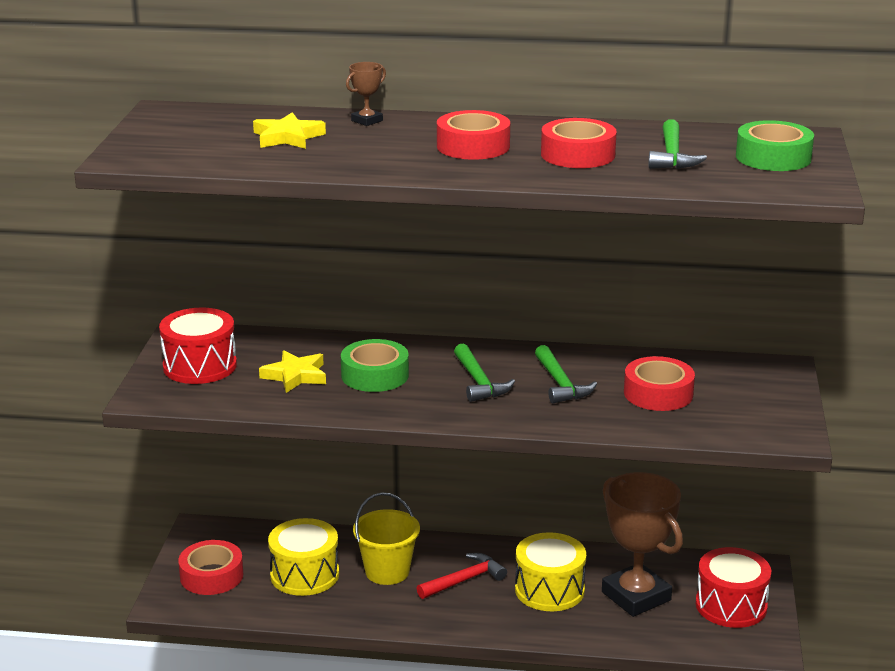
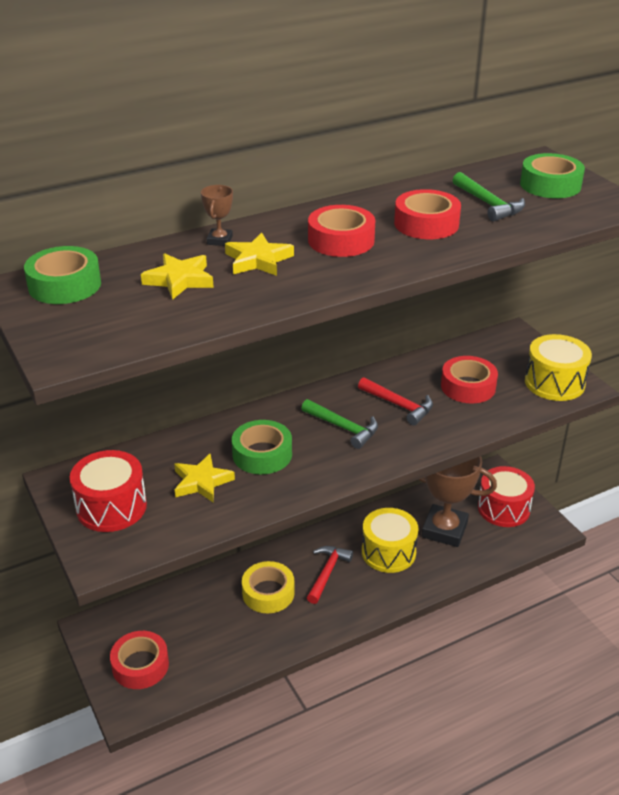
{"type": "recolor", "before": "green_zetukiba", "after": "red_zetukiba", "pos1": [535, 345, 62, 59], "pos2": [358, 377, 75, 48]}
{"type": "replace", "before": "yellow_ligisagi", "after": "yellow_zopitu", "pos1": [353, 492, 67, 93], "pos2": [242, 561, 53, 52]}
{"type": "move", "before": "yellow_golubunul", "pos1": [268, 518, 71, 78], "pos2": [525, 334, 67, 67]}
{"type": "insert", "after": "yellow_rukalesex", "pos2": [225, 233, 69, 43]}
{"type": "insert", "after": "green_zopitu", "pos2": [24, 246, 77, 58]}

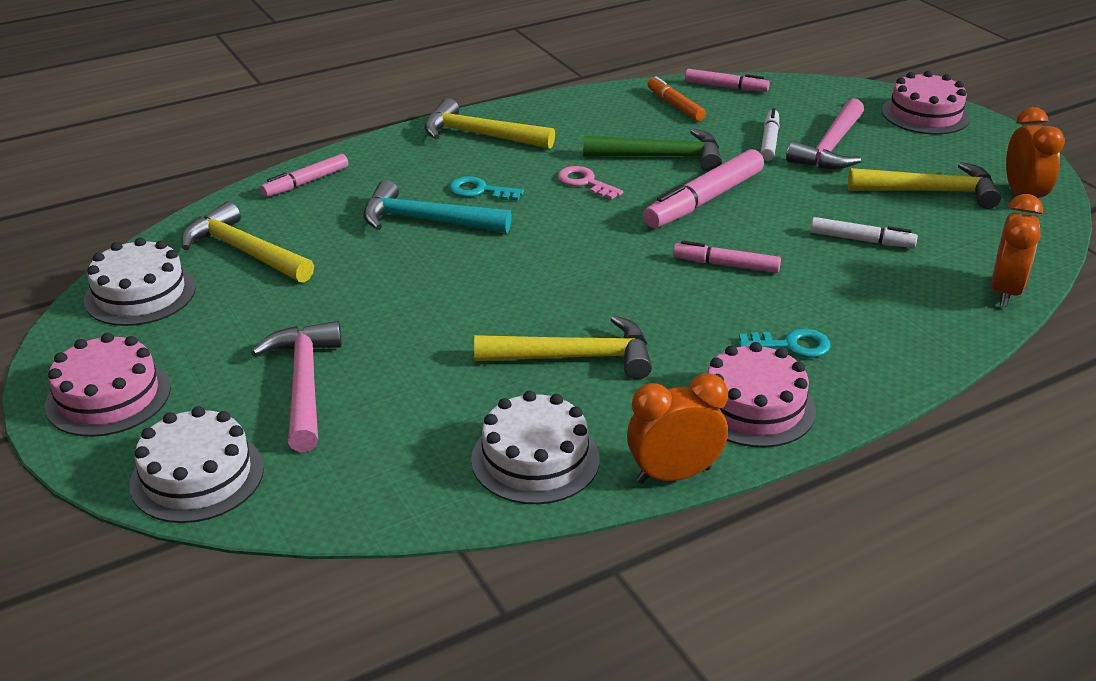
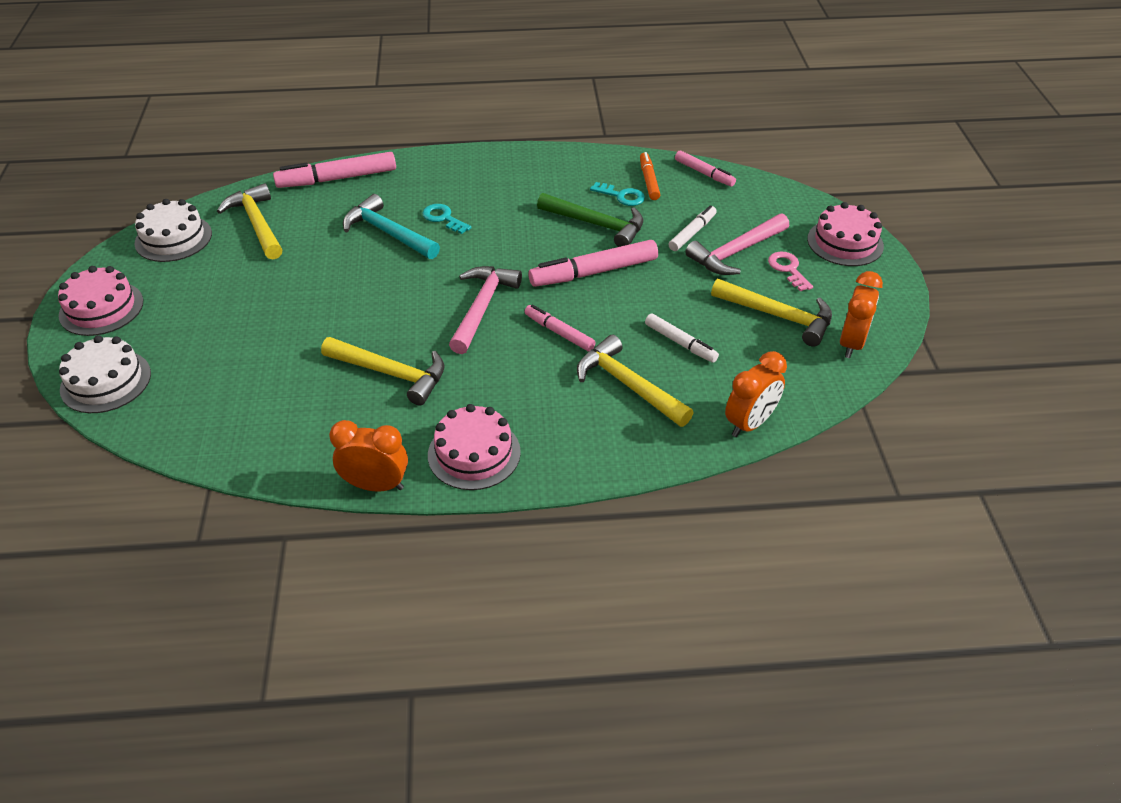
{"type": "move", "before": "yellow_zetukiba", "pos1": [425, 98, 130, 51], "pos2": [577, 335, 116, 92]}
{"type": "resize", "before": "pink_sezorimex", "pos1": [260, 154, 88, 43], "pos2": [273, 152, 123, 36], "scale": 1.68}
{"type": "move", "before": "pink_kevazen", "pos1": [558, 166, 65, 34], "pos2": [768, 252, 45, 39]}
{"type": "move", "before": "pink_zetukiba", "pos1": [251, 321, 91, 131], "pos2": [449, 266, 73, 88]}
{"type": "move", "before": "turquoise_kevazen", "pos1": [739, 329, 92, 29], "pos2": [590, 182, 55, 24]}
{"type": "delete", "before": "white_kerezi", "pos1": [471, 391, 129, 113]}

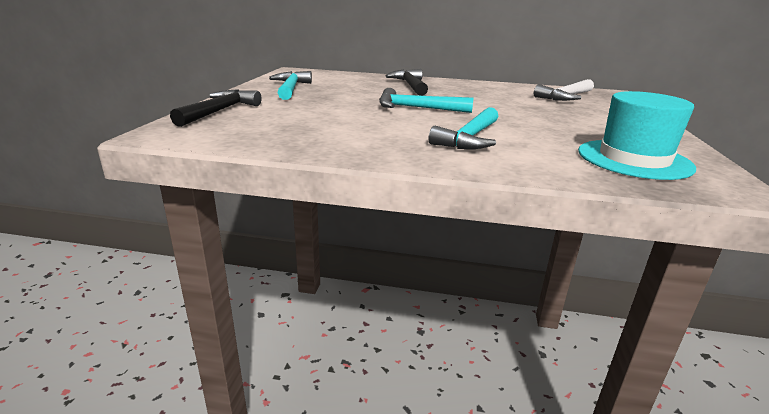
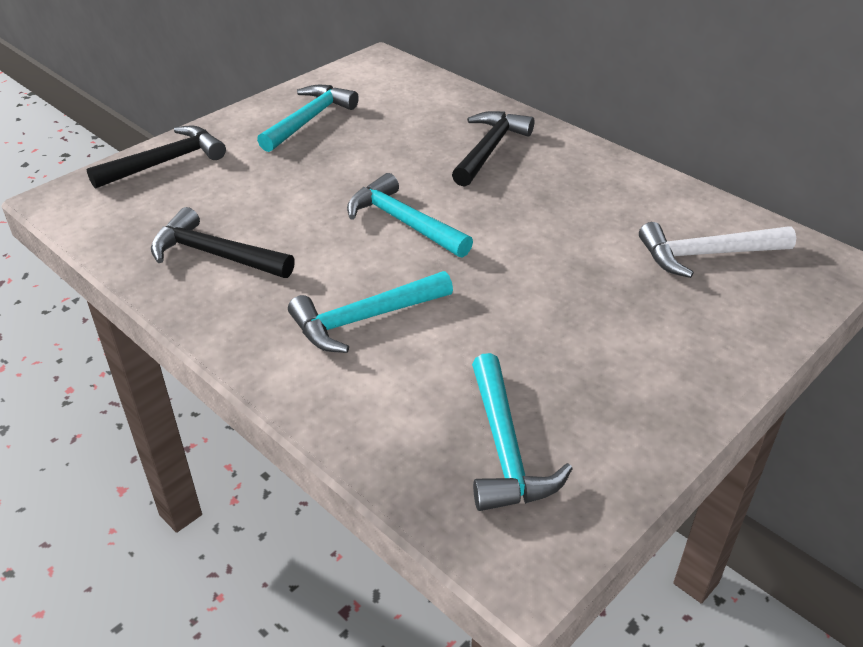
{"type": "replace", "before": "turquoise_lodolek", "after": "turquoise_zetukiba", "pos1": [578, 91, 118, 89], "pos2": [472, 353, 101, 158]}
{"type": "insert", "after": "black_zetukiba", "pos2": [151, 207, 144, 71]}

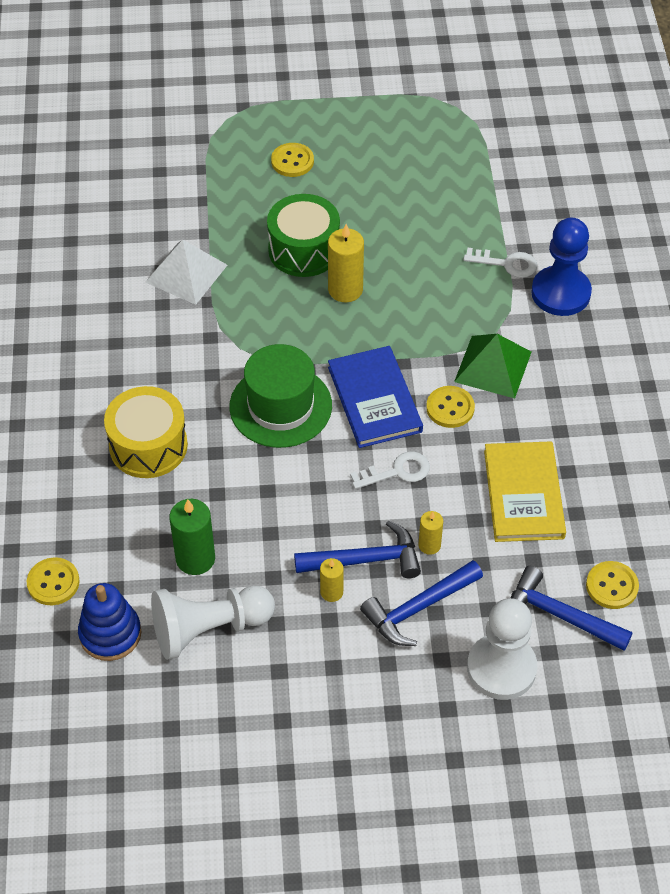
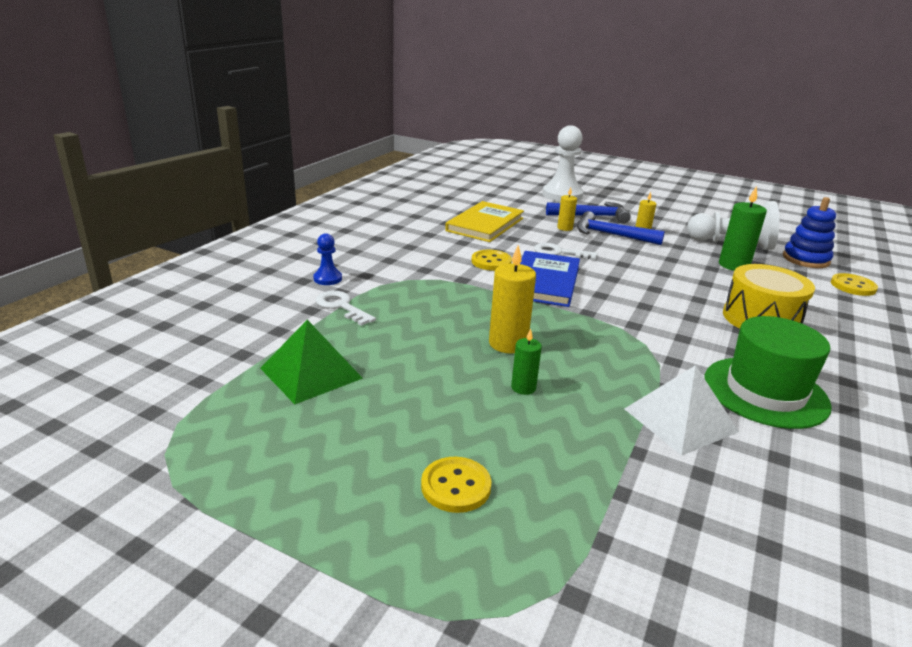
{"type": "replace", "before": "green_golubunul", "after": "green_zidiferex", "pos1": [267, 194, 73, 83], "pos2": [511, 329, 31, 66]}
{"type": "resize", "before": "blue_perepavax", "pos1": [531, 218, 61, 98], "pos2": [313, 233, 29, 52], "scale": 0.5}
{"type": "move", "before": "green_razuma", "pos1": [454, 334, 77, 64], "pos2": [260, 320, 103, 84]}
{"type": "move", "before": "green_lodolek", "pos1": [229, 344, 103, 104], "pos2": [704, 316, 128, 113]}
{"type": "delete", "before": "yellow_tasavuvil", "pos1": [586, 561, 53, 48]}
{"type": "delete", "before": "blue_zetukiba", "pos1": [511, 566, 122, 85]}

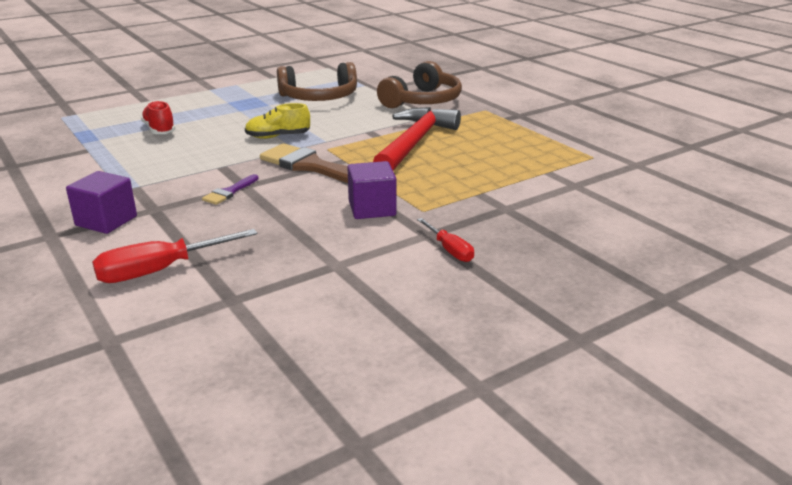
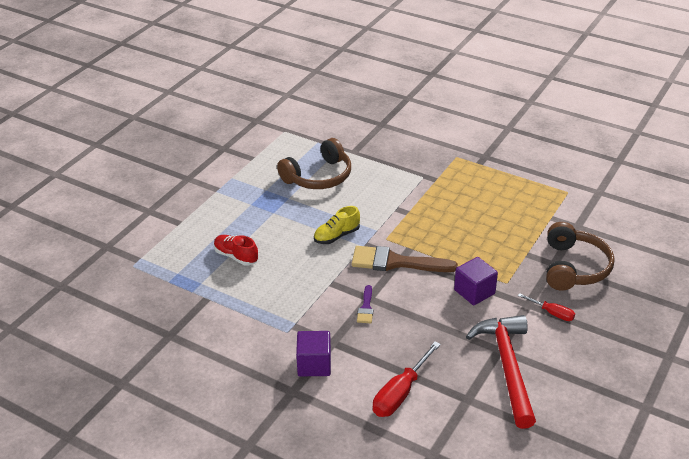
{"type": "move", "before": "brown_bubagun", "pos1": [377, 61, 85, 47], "pos2": [546, 222, 69, 69]}
{"type": "move", "before": "red_zetukiba", "pos1": [373, 107, 88, 64], "pos2": [466, 315, 70, 114]}

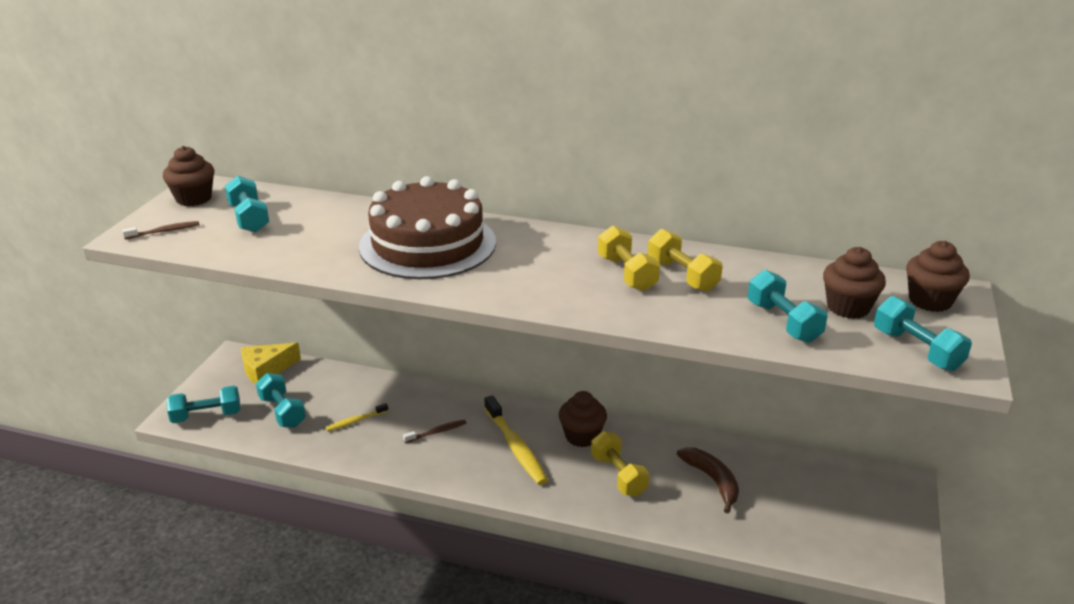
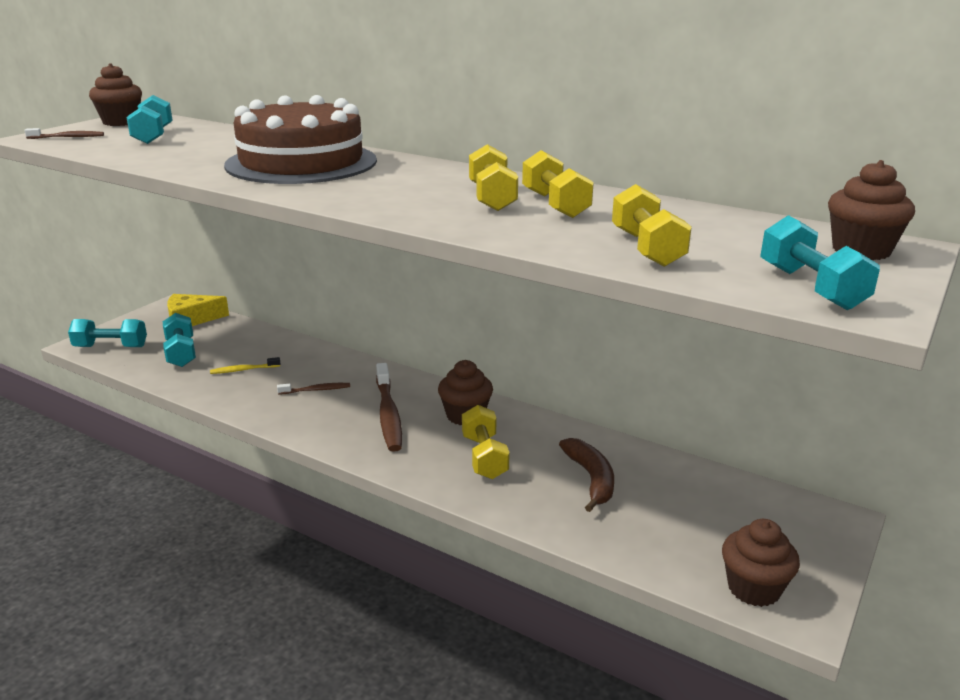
{"type": "move", "before": "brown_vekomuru", "pos1": [823, 247, 63, 72], "pos2": [722, 519, 78, 88]}
{"type": "recolor", "before": "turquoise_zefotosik", "after": "yellow_zefotosik", "pos1": [748, 270, 79, 73], "pos2": [612, 184, 80, 83]}
{"type": "recolor", "before": "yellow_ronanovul", "after": "brown_ronanovul", "pos1": [484, 395, 64, 90], "pos2": [376, 363, 26, 89]}

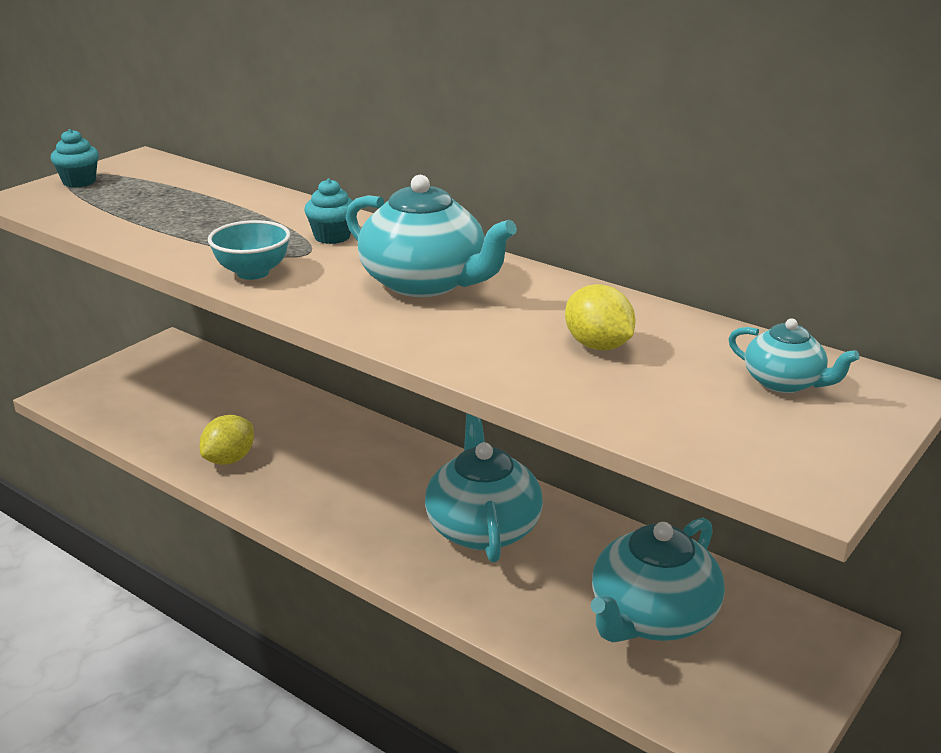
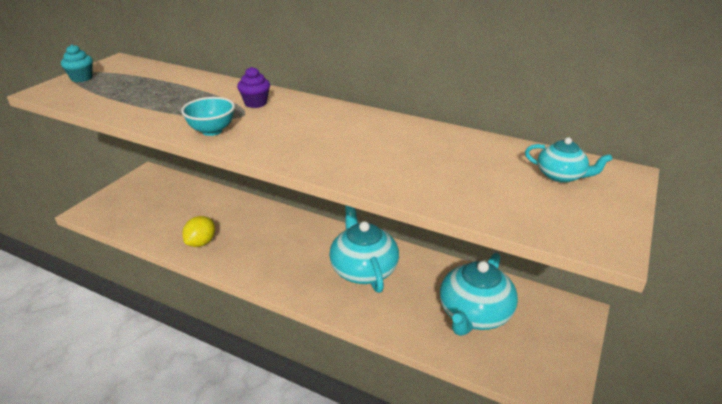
{"type": "delete", "before": "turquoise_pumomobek", "pos1": [346, 175, 171, 122]}
{"type": "recolor", "before": "turquoise_vekomuru", "after": "purple_vekomuru", "pos1": [304, 179, 49, 65], "pos2": [237, 67, 33, 41]}
{"type": "delete", "before": "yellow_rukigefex", "pos1": [565, 284, 70, 66]}

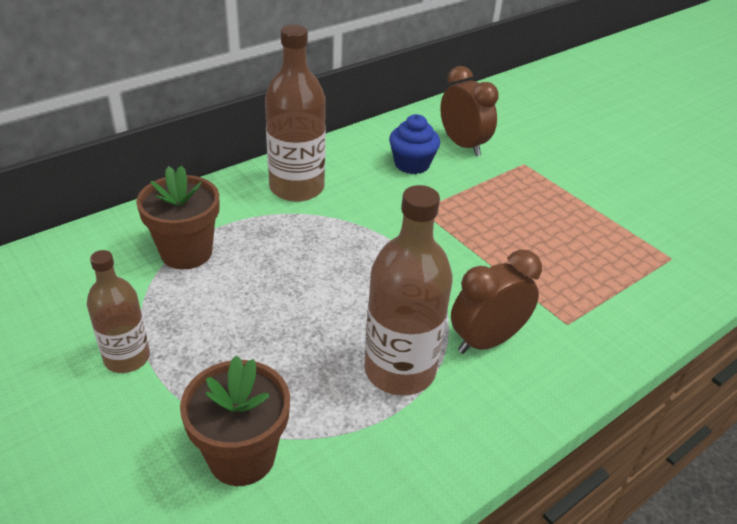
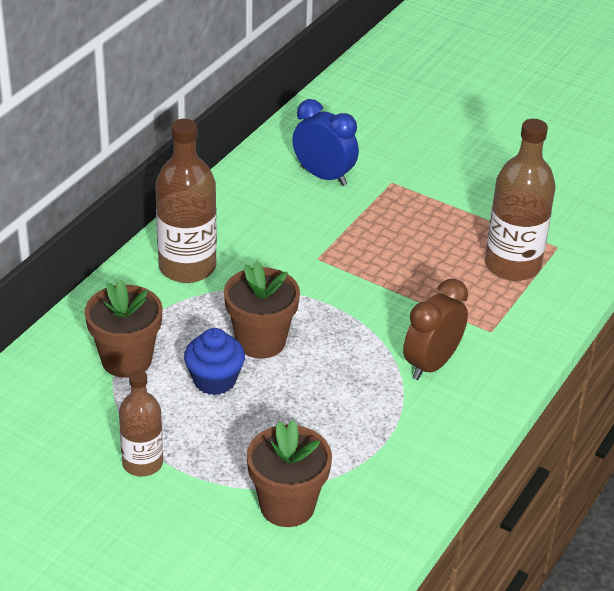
{"type": "recolor", "before": "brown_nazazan", "after": "blue_nazazan", "pos1": [440, 66, 59, 90], "pos2": [292, 99, 67, 87]}
{"type": "move", "before": "blue_vekomuru", "pos1": [389, 114, 51, 60], "pos2": [184, 328, 61, 67]}
{"type": "move", "before": "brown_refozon", "pos1": [364, 185, 89, 211], "pos2": [485, 119, 71, 162]}
{"type": "insert", "after": "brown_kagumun", "pos2": [224, 261, 76, 98]}

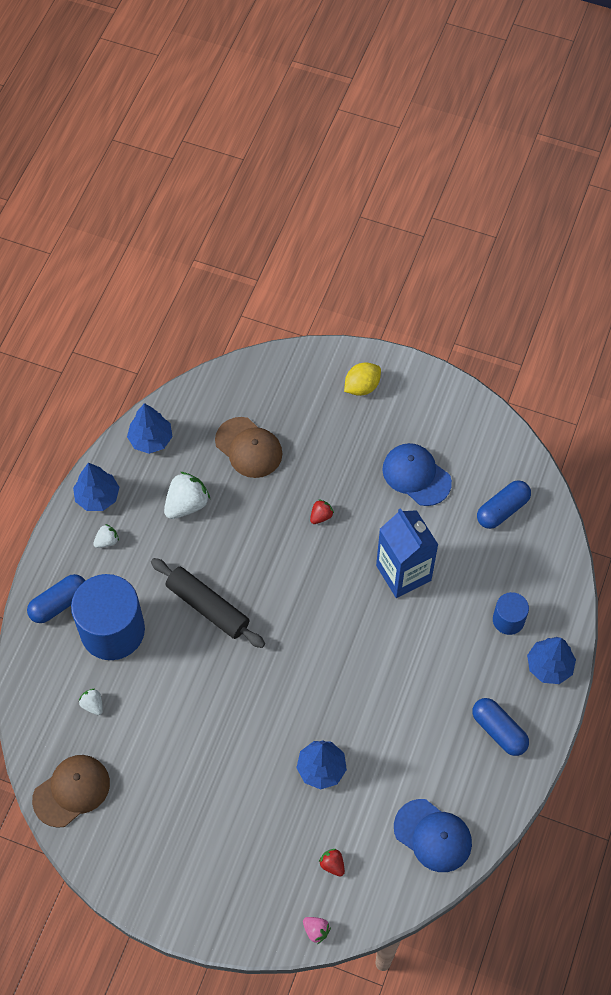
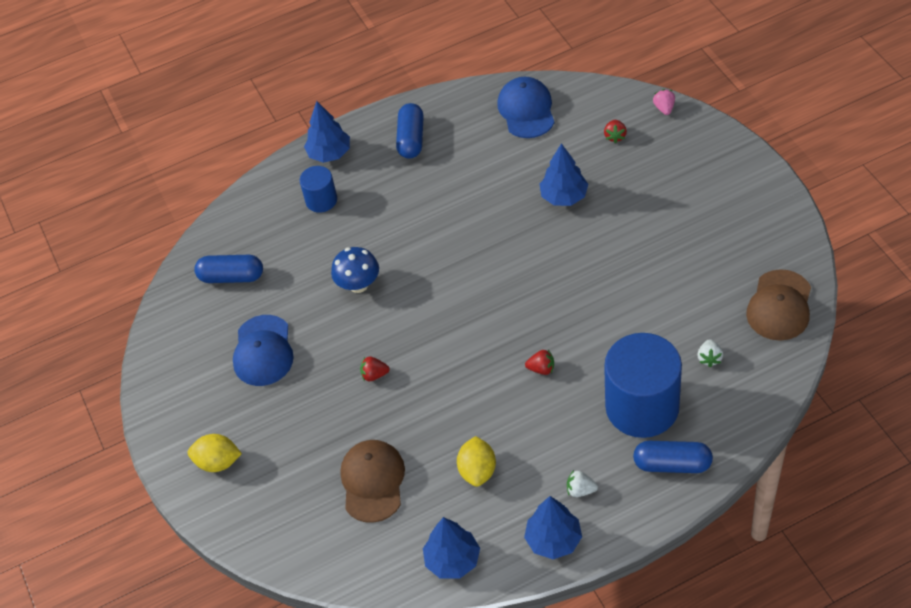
{"type": "replace", "before": "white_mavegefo", "after": "yellow_rukigefex", "pos1": [164, 472, 46, 47], "pos2": [457, 436, 39, 51]}
{"type": "replace", "before": "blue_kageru", "after": "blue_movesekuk", "pos1": [376, 508, 62, 90], "pos2": [331, 247, 48, 46]}
{"type": "replace", "before": "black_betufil", "after": "red_mavegefo", "pos1": [151, 558, 114, 90], "pos2": [525, 350, 29, 25]}
{"type": "rotate", "before": "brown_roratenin", "pos1": [32, 755, 78, 73], "pos2": [746, 269, 65, 72], "turn": -75}

